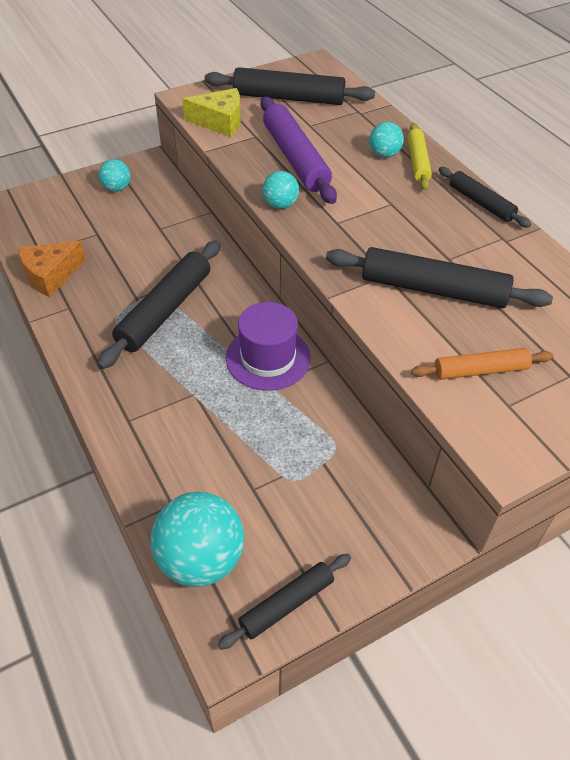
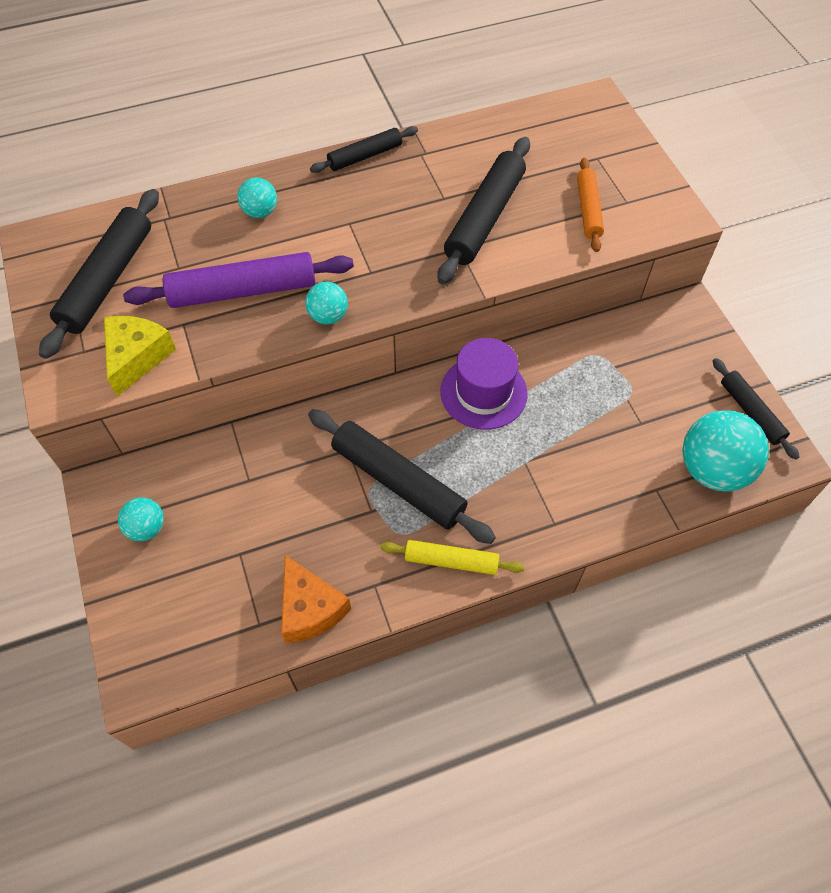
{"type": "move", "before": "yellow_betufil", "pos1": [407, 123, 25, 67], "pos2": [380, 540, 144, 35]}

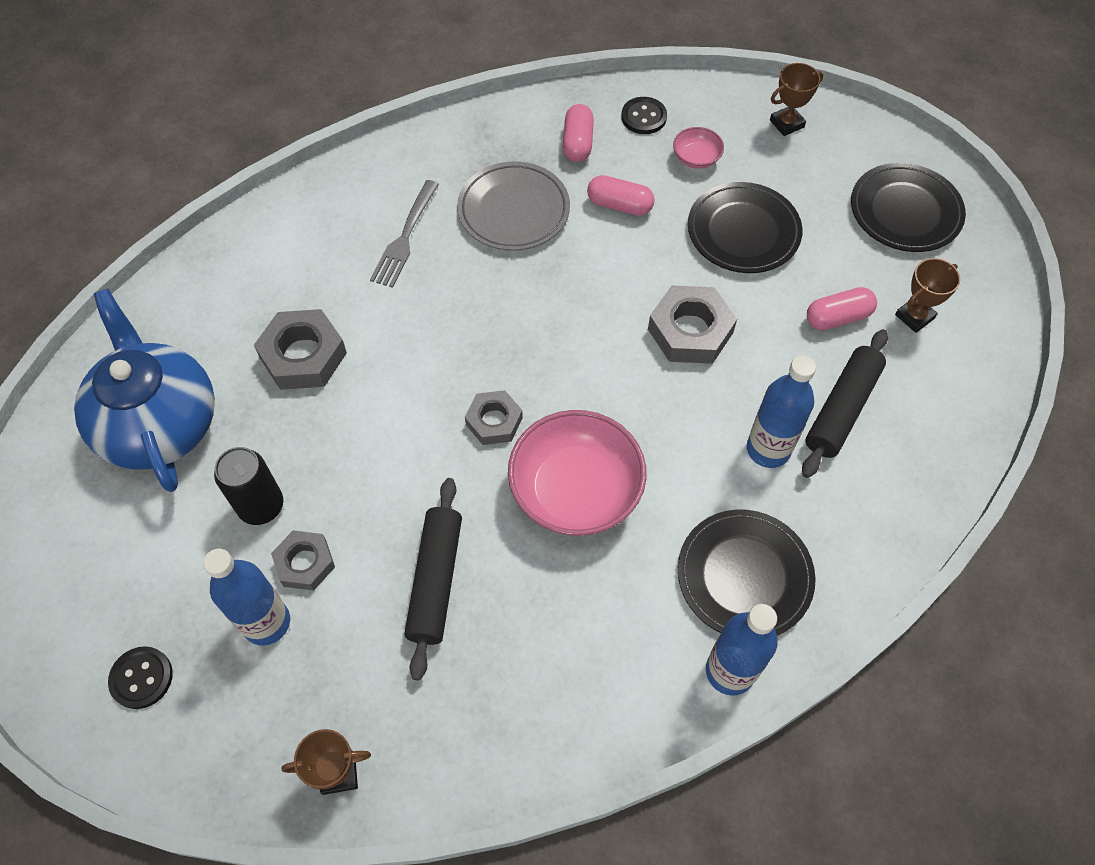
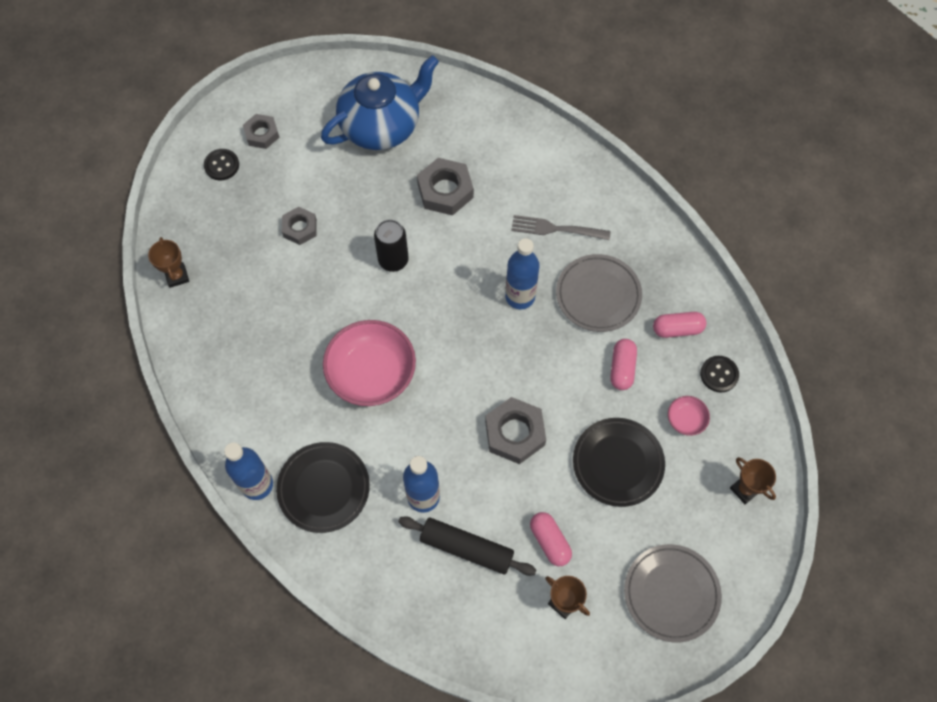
{"type": "recolor", "before": "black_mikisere", "after": "grey_mikisere", "pos1": [851, 163, 115, 89], "pos2": [624, 544, 98, 99]}
{"type": "move", "before": "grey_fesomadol", "pos1": [465, 390, 58, 55], "pos2": [243, 114, 37, 35]}
{"type": "move", "before": "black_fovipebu", "pos1": [214, 447, 69, 78], "pos2": [374, 219, 35, 53]}
{"type": "delete", "before": "black_betufil", "pos1": [404, 478, 58, 203]}
{"type": "move", "before": "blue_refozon", "pos1": [203, 548, 87, 98], "pos2": [505, 238, 35, 71]}

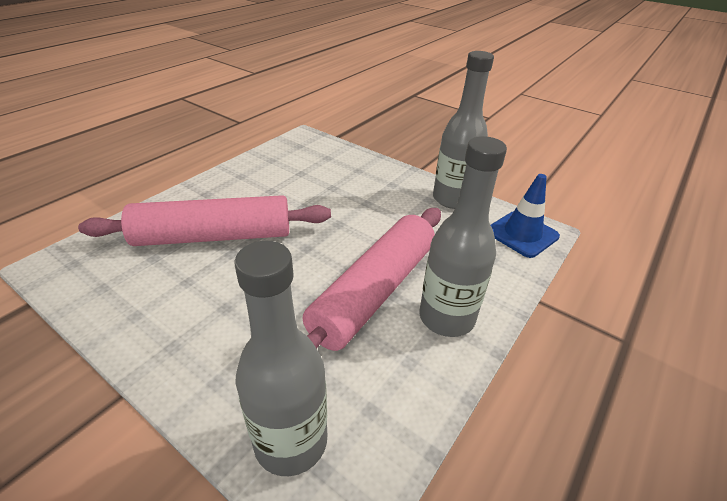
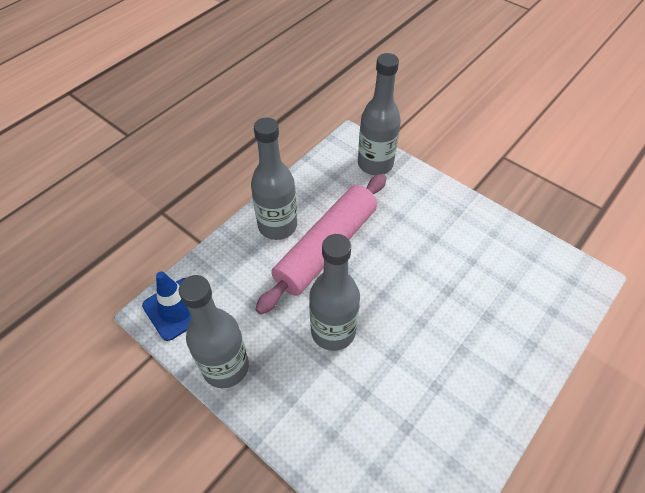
{"type": "delete", "before": "pink_betufil", "pos1": [78, 195, 253, 51]}
{"type": "insert", "after": "grey_refozon", "pos2": [309, 234, 51, 117]}

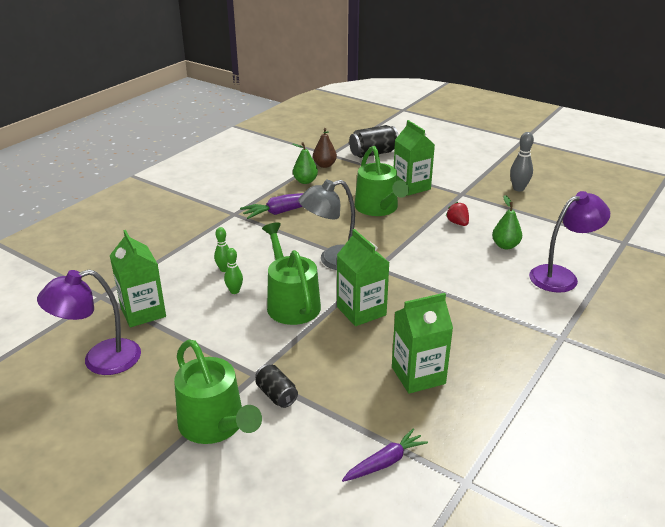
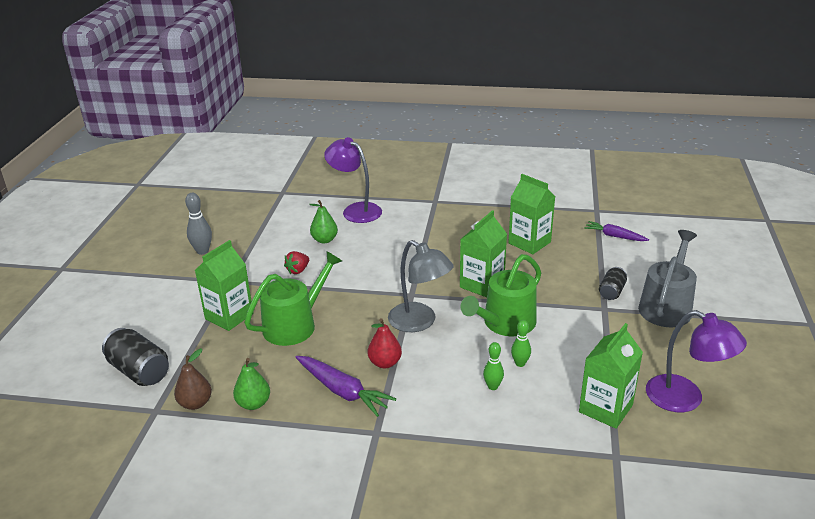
{"type": "recolor", "before": "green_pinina", "after": "grey_pinina", "pos1": [174, 340, 88, 104], "pos2": [638, 230, 59, 97]}
{"type": "insert", "after": "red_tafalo", "pos2": [368, 318, 34, 50]}

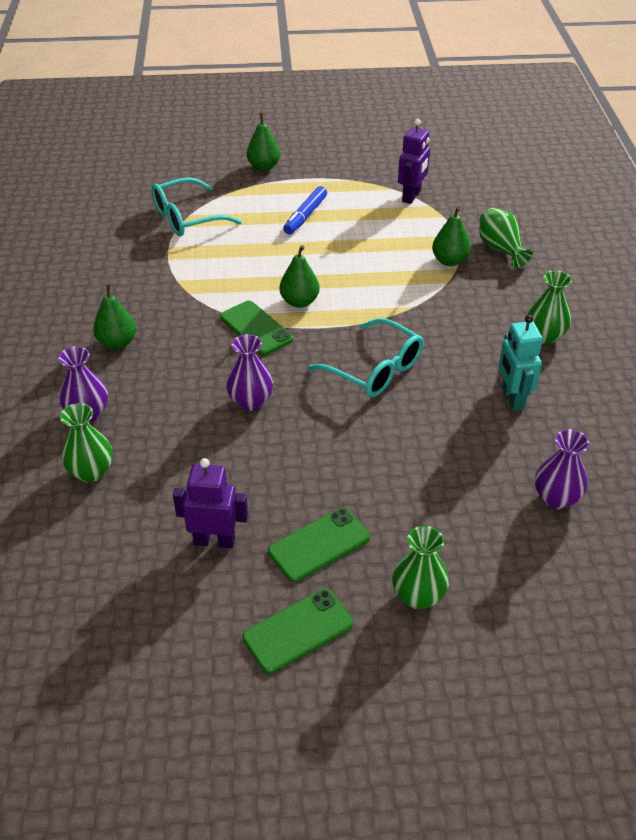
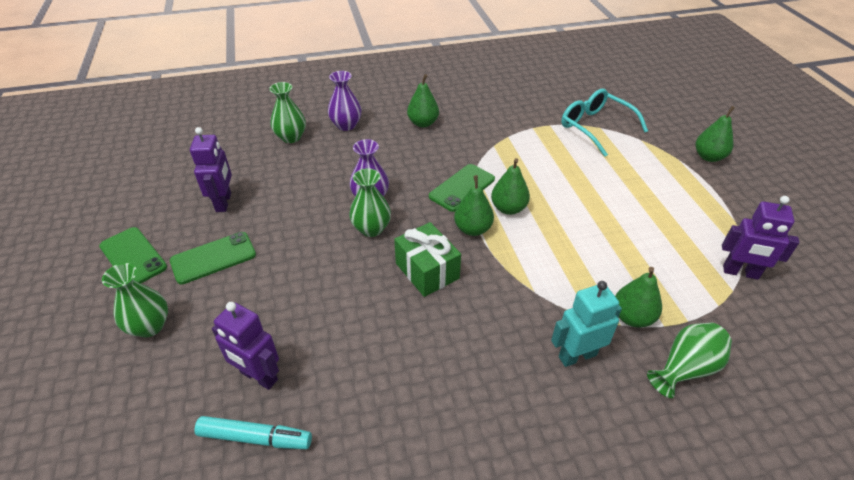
{"type": "delete", "before": "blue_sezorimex", "pos1": [283, 186, 44, 48]}
{"type": "move", "before": "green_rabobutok", "pos1": [527, 270, 45, 74], "pos2": [349, 168, 42, 69]}
{"type": "move", "before": "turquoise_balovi", "pos1": [499, 315, 44, 95], "pos2": [551, 281, 71, 86]}
{"type": "replace", "before": "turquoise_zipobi", "after": "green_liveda", "pos1": [308, 318, 115, 79], "pos2": [394, 222, 67, 75]}
{"type": "replace", "before": "purple_rabobutok", "after": "turquoise_sezorimex", "pos1": [535, 429, 54, 80], "pos2": [194, 416, 118, 33]}
{"type": "rotate", "before": "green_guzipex", "pos1": [268, 508, 102, 74], "pos2": [170, 232, 86, 52], "turn": -75}
{"type": "insert", "after": "green_tafalo", "pos2": [454, 175, 40, 61]}
{"type": "insert", "after": "purple_balovi", "pos2": [212, 302, 67, 88]}

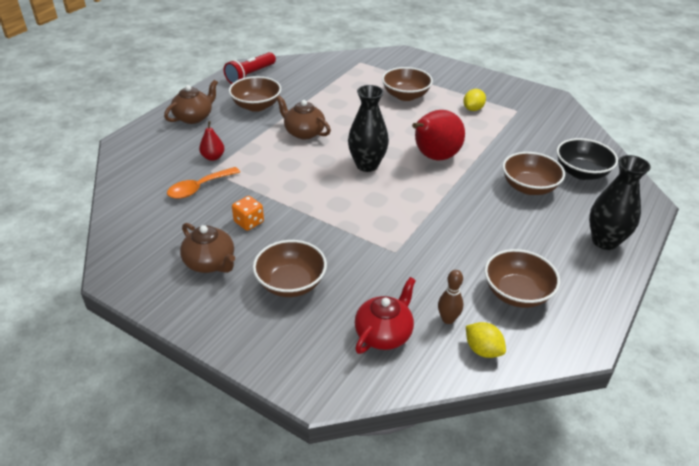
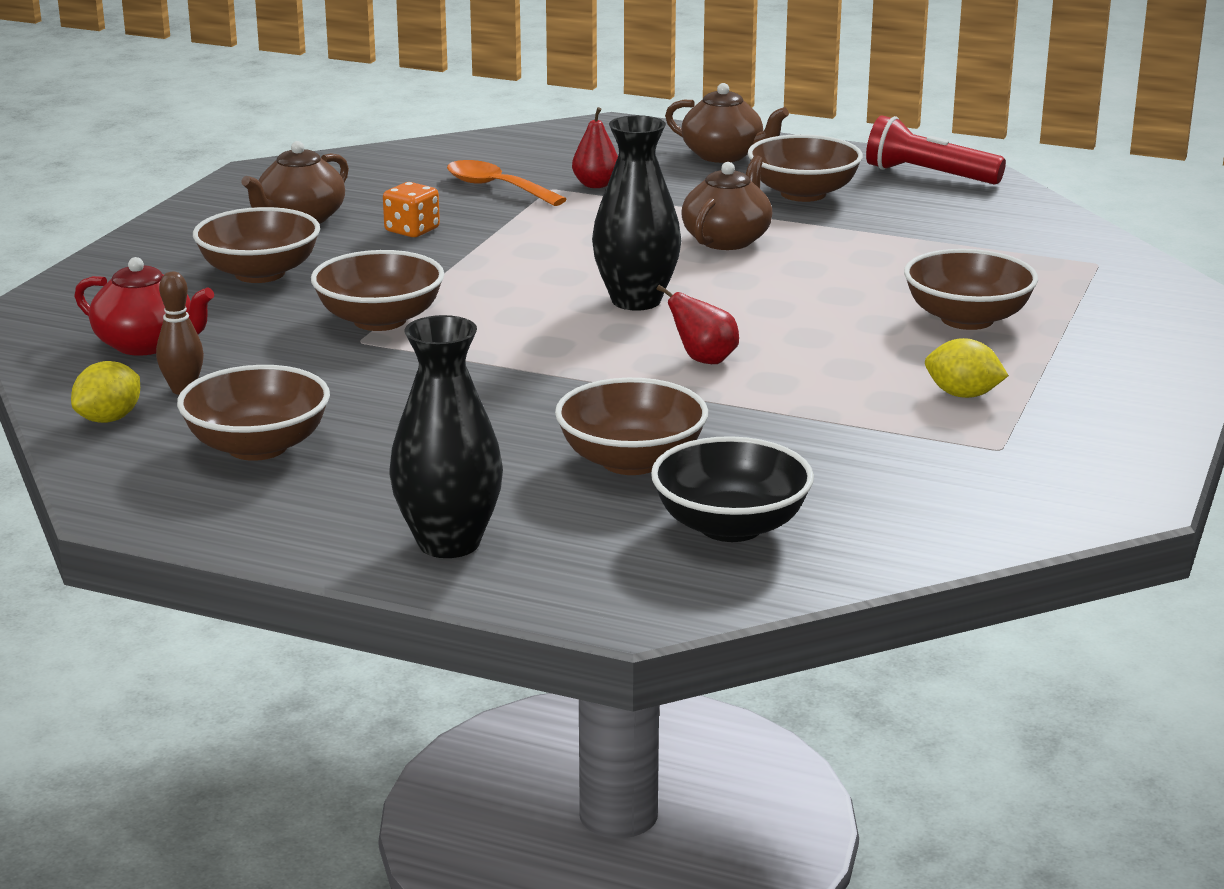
{"type": "resize", "before": "red_tafalo", "pos1": [412, 110, 53, 50], "pos2": [657, 285, 82, 79], "scale": 0.49}
{"type": "insert", "after": "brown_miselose", "pos2": [311, 250, 134, 81]}

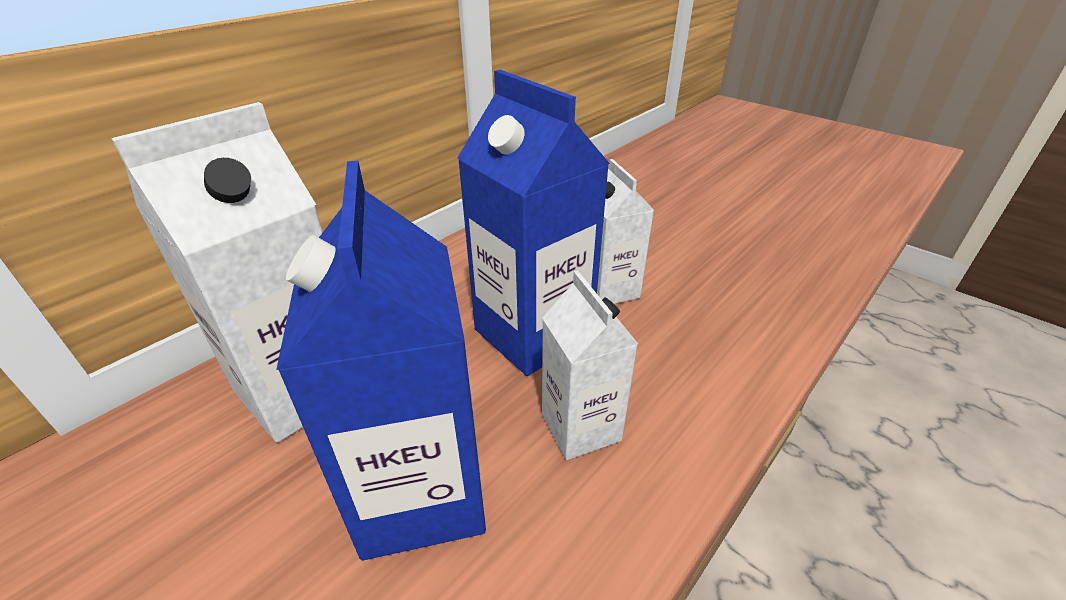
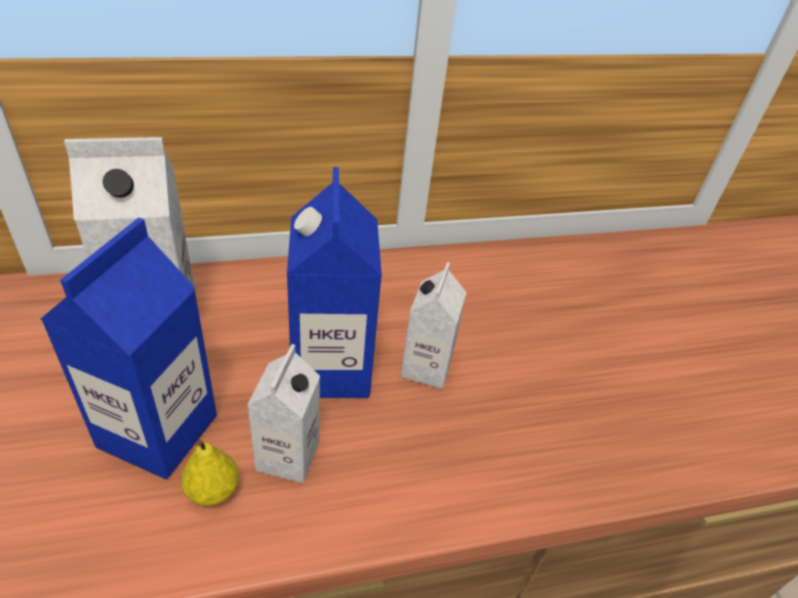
{"type": "insert", "after": "yellow_tafalo", "pos2": [181, 440, 58, 66]}

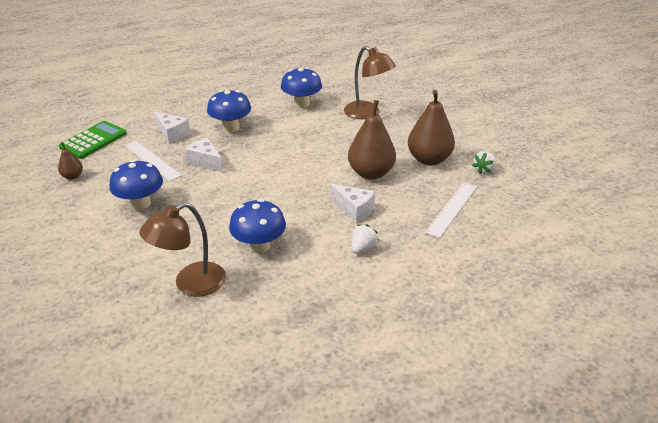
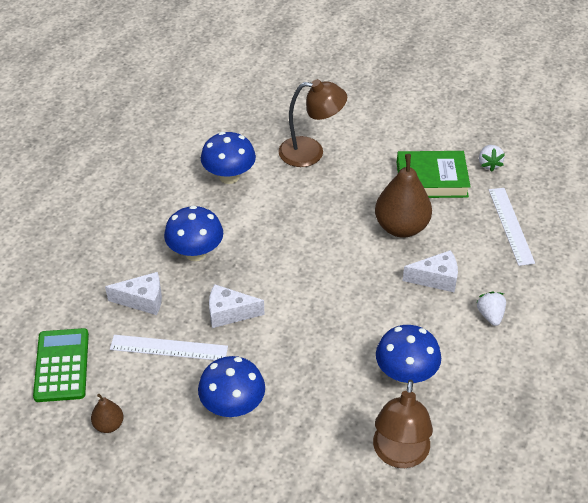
{"type": "replace", "before": "brown_tafalo", "after": "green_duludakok", "pos1": [408, 90, 47, 75], "pos2": [397, 151, 74, 47]}

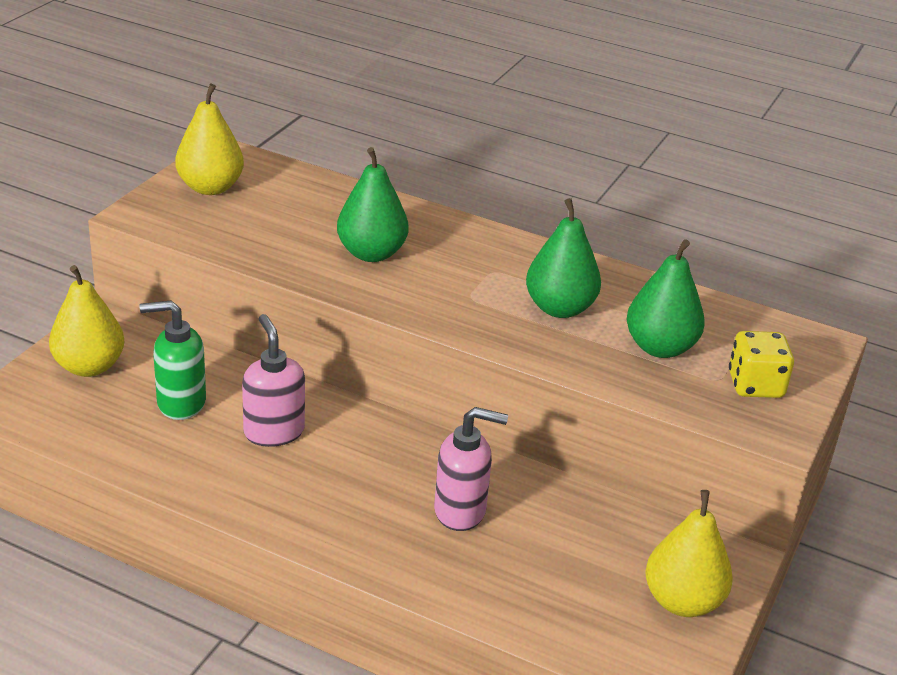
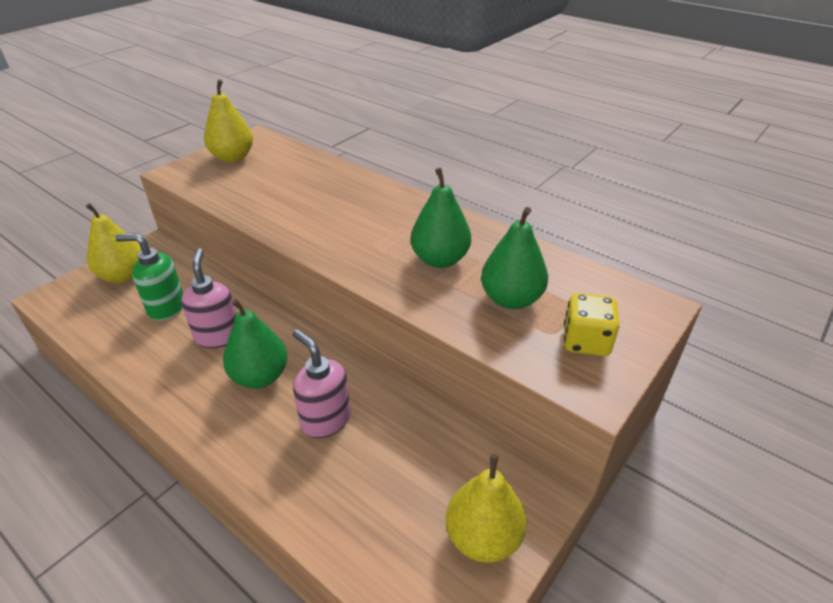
{"type": "move", "before": "green_tafalo", "pos1": [337, 147, 72, 115], "pos2": [223, 299, 65, 89]}
{"type": "rotate", "before": "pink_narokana", "pos1": [434, 407, 74, 124], "pos2": [292, 329, 58, 109], "turn": -150}

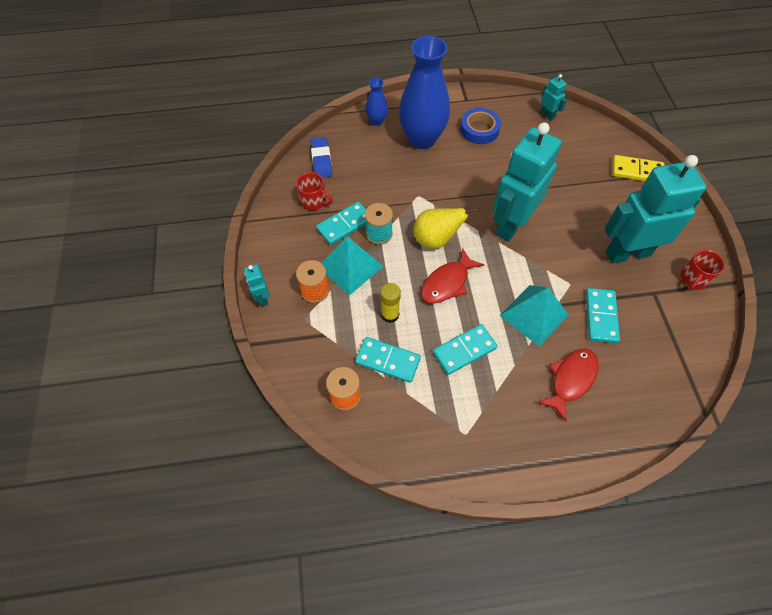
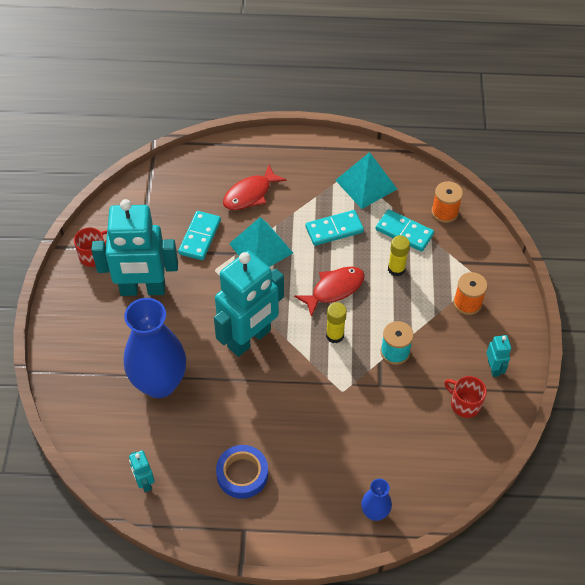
{"type": "move", "before": "blue_rabobutok", "pos1": [399, 36, 51, 113], "pos2": [124, 298, 62, 100]}
{"type": "delete", "before": "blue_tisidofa", "pos1": [310, 137, 22, 40]}
{"type": "delete", "before": "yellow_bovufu", "pos1": [612, 155, 52, 26]}
{"type": "delete", "before": "turquoise_bovufu", "pos1": [316, 202, 50, 43]}
{"type": "replace", "before": "yellow_tafalo", "after": "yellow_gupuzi", "pos1": [413, 207, 66, 42], "pos2": [326, 302, 21, 41]}
{"type": "move", "before": "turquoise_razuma", "pos1": [321, 236, 63, 59], "pos2": [335, 152, 62, 57]}
{"type": "move", "before": "turquoise_balovi", "pos1": [244, 264, 25, 42], "pos2": [486, 335, 25, 42]}

